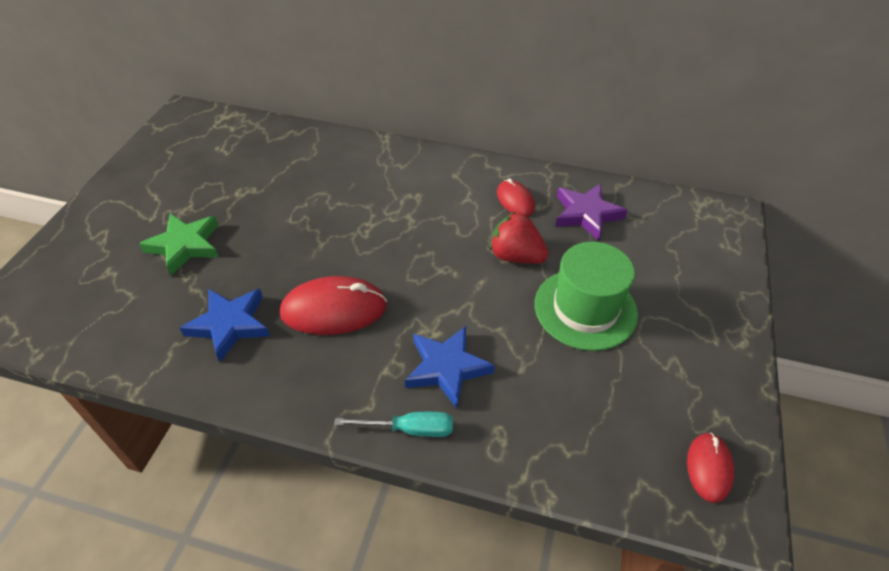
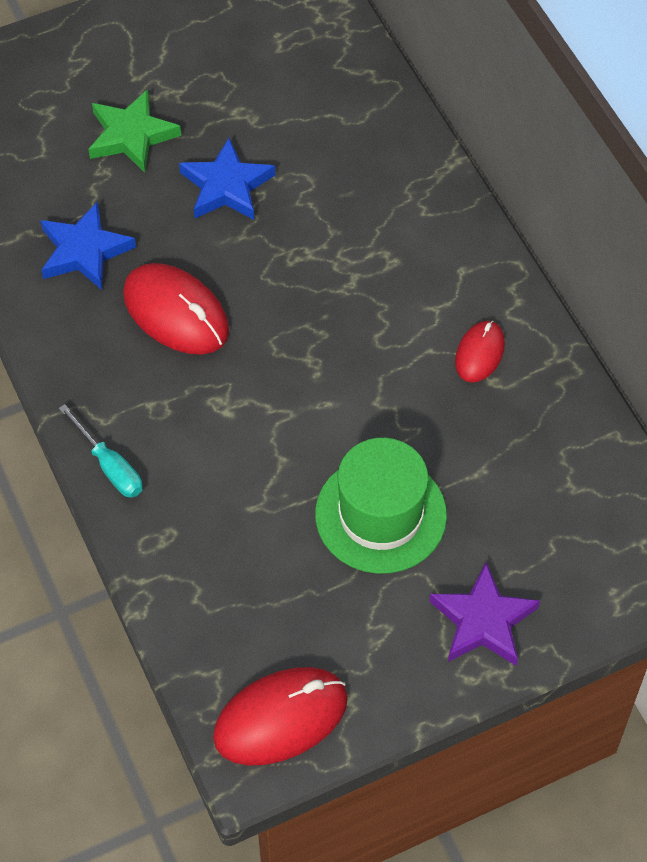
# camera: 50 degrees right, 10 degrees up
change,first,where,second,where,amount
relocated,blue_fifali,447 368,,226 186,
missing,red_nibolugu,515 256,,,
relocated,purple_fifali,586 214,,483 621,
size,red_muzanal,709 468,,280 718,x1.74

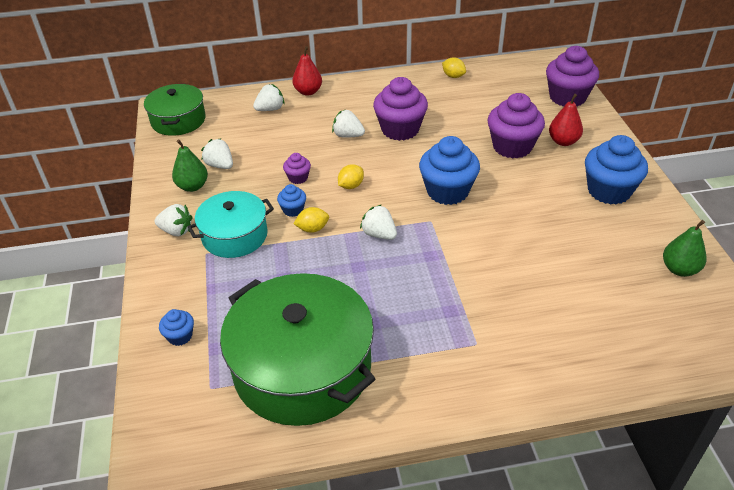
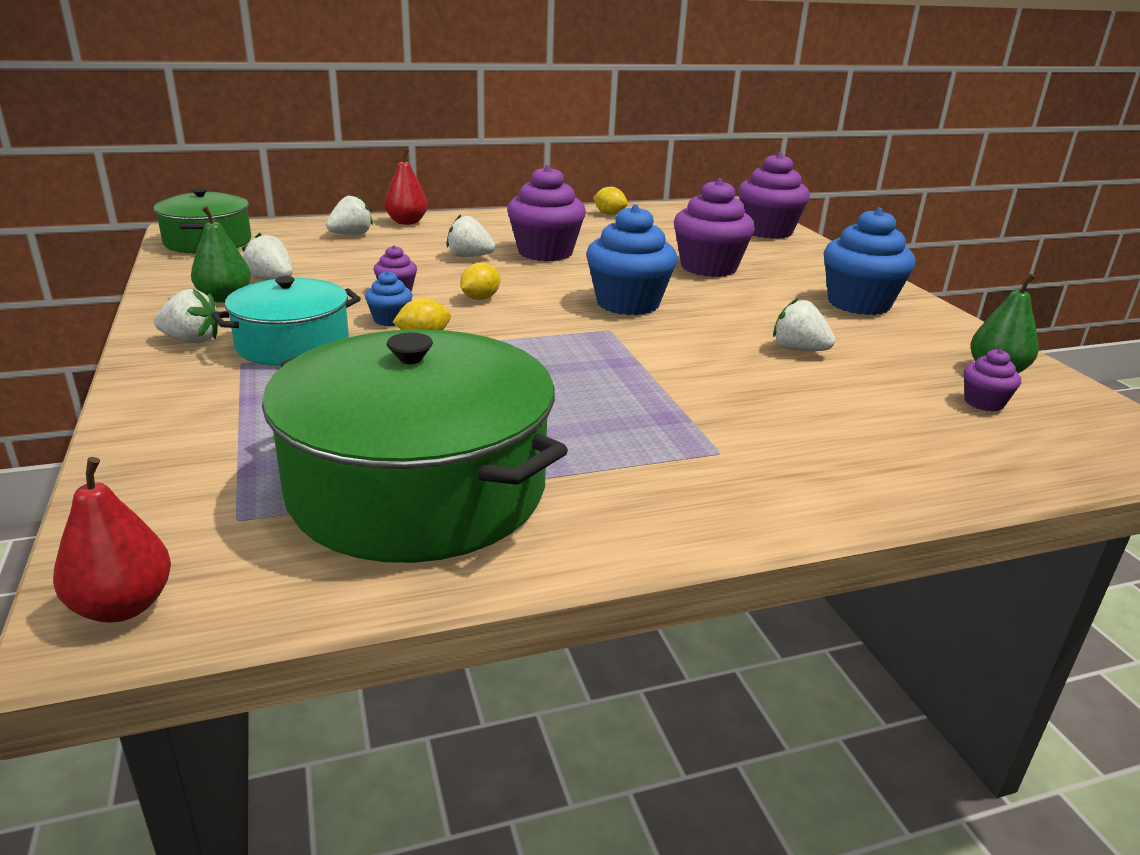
# camera: 10 degrees left, 15 degrees down
change,first,where,second,where,amount
missing,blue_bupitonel,180 336,,,
relocated,white_nibolugu,379 234,,798 350,
relocated,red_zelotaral,563 141,,123 606,
appeared,,,purple_bupitonel,984 402,

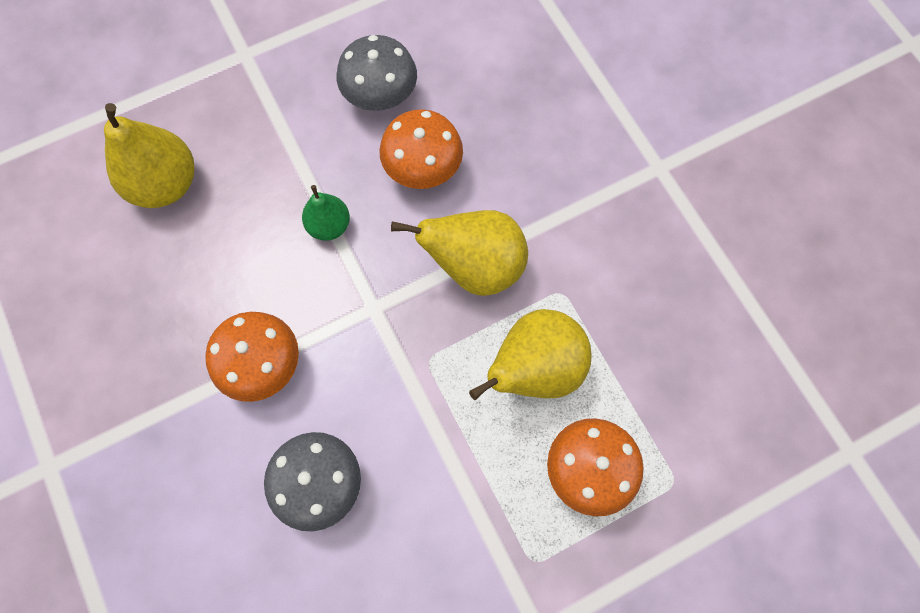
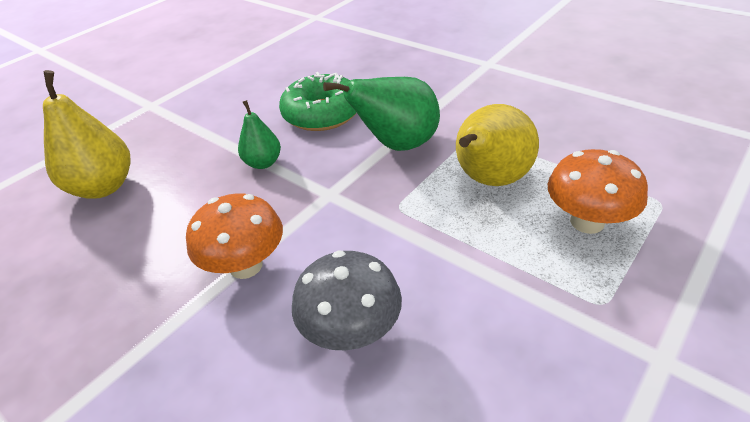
# camera: 20 degrees left, 30 degrees down
change,first,where,second,where,amount
missing,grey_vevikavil,380 97,,,
exchanged,orange_vevikavil,423 169,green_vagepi,322 114,
colour,yellow_zelotaral,475 266,green_zelotaral,397 145,

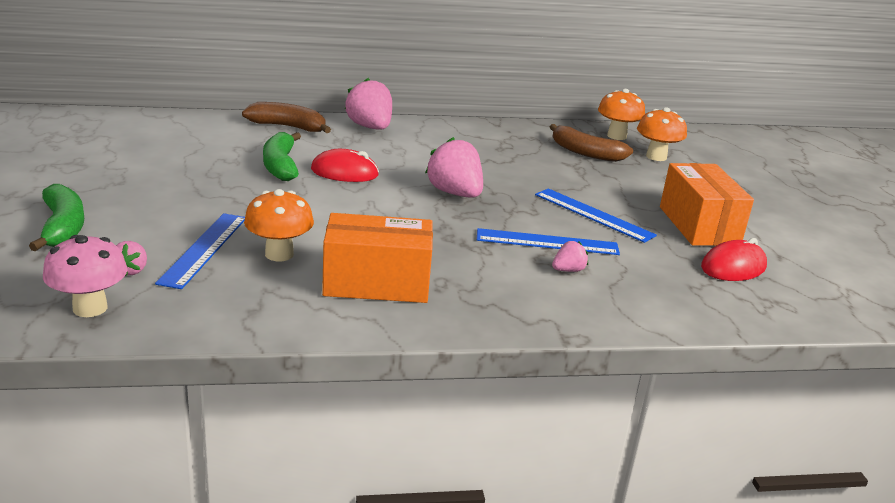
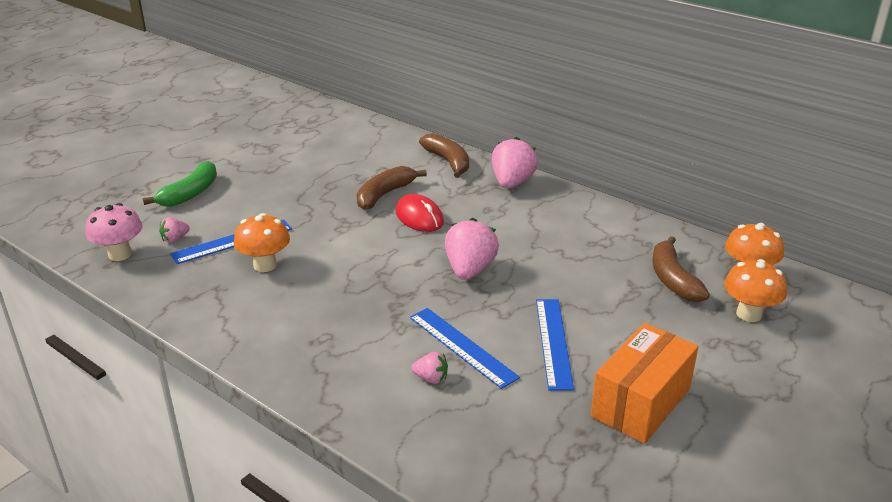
# camera: 50 degrees right, 5 degrees up
change,first,where,second,where,amount
colour,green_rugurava,280 165,brown_rugurava,384 194,
missing,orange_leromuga,376 283,,,
missing,red_muzanal,733 267,,,

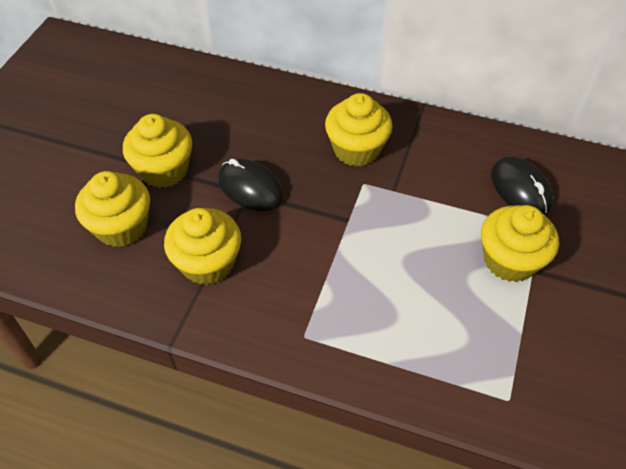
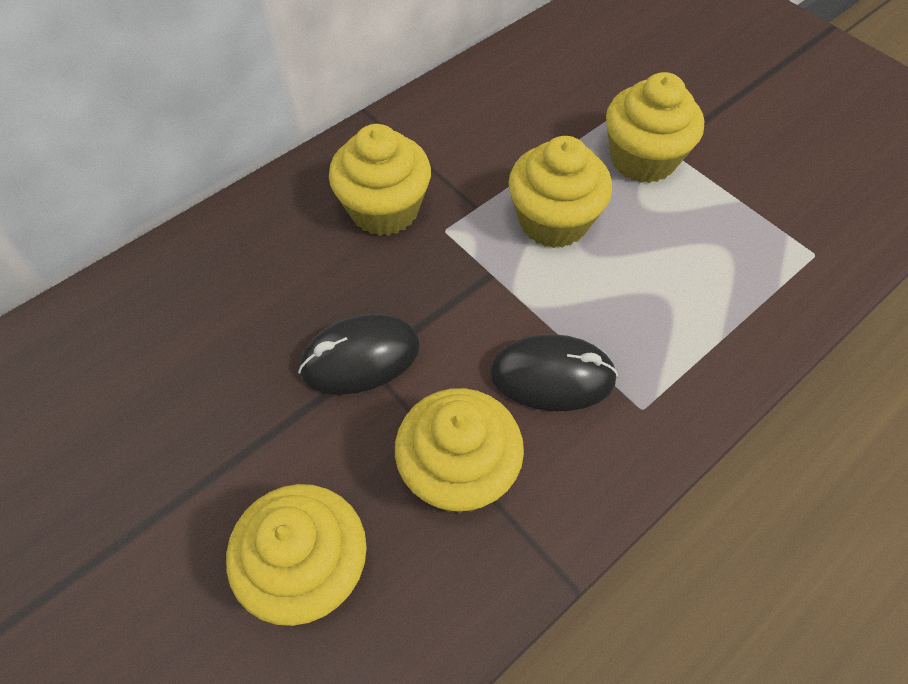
# camera: 60 degrees left, 5 degrees up
change,first,where,second,where,amount
relocated,yellow_bupitonel,164 170,,553 221,
relocated,black_muzanal,520 189,,552 376,

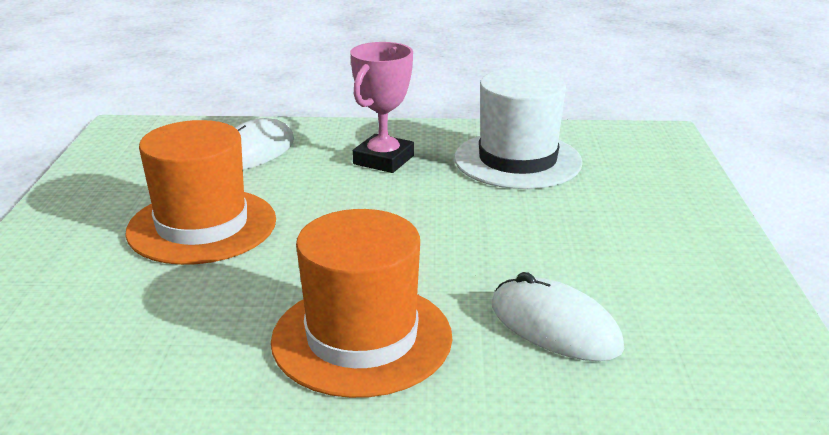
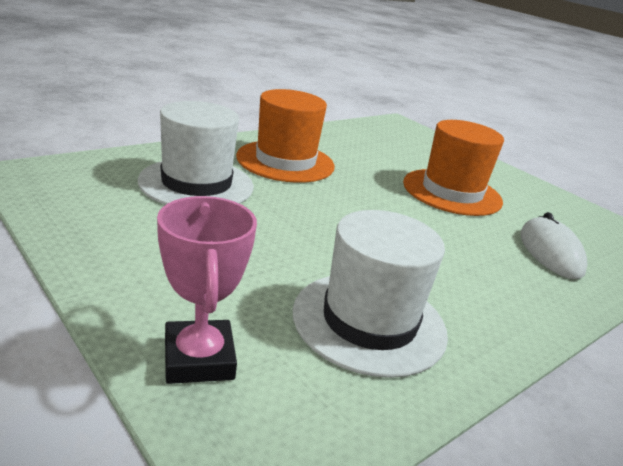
# camera: 135 degrees right, 0 degrees up
change,first,where,second,where,amount
relocated,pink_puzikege,383 160,,199 358,
exchanged,white_muzanal,555 326,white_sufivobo,196 184,

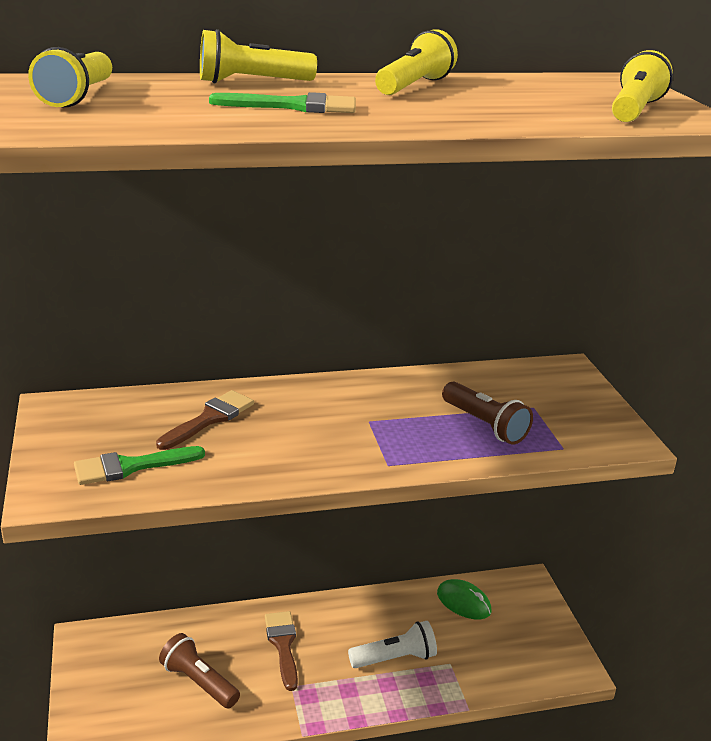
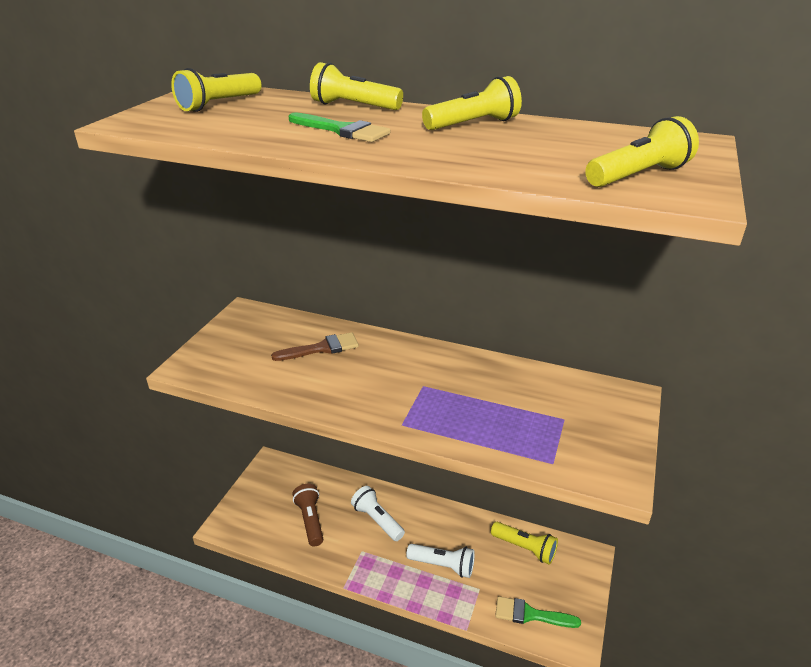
# camera: 35 degrees right, 5 degrees up
change,first,where,second,where,amount
relocated,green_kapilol,130 467,,530 614,
exchanged,brown_kapilol,283 645,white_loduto,377 520,
exchanged,green_muzanal,463 602,yellow_loduto,525 548,
missing,brown_loduto,485 425,,,

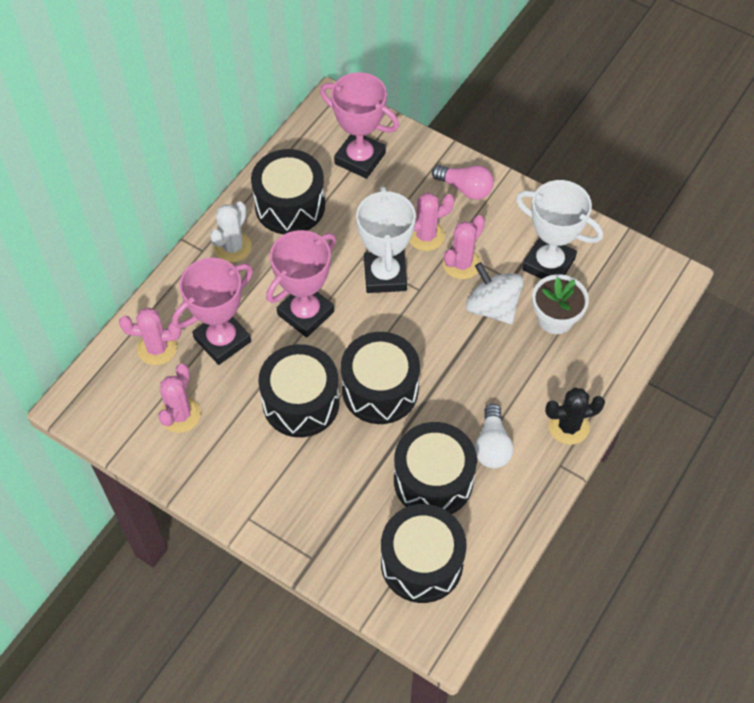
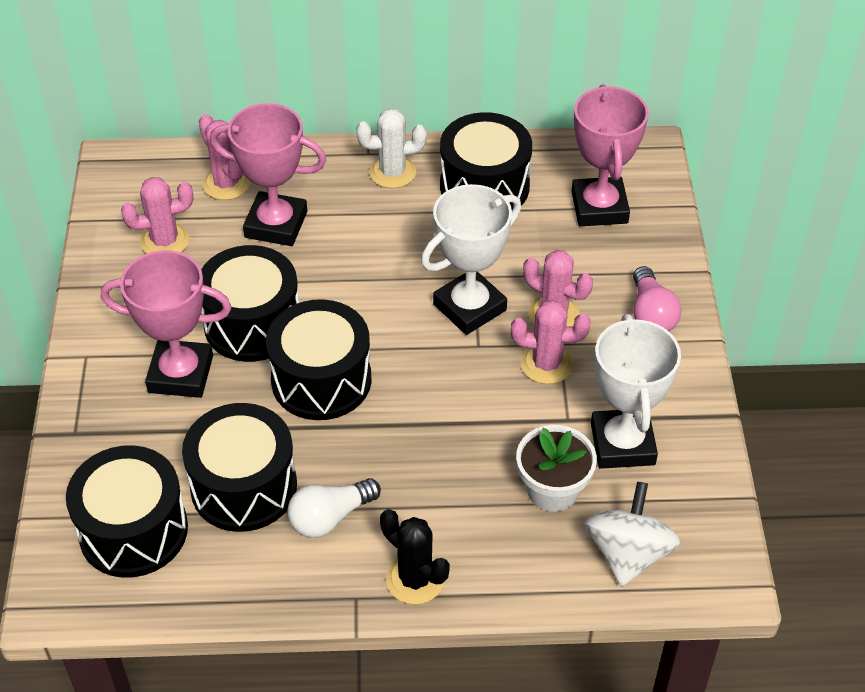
# camera: 55 degrees right, 10 degrees down
change,first,where,second,where,amount
relocated,pink_puzikege,305 313,,180 374,
relocated,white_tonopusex,492 307,,628 554,

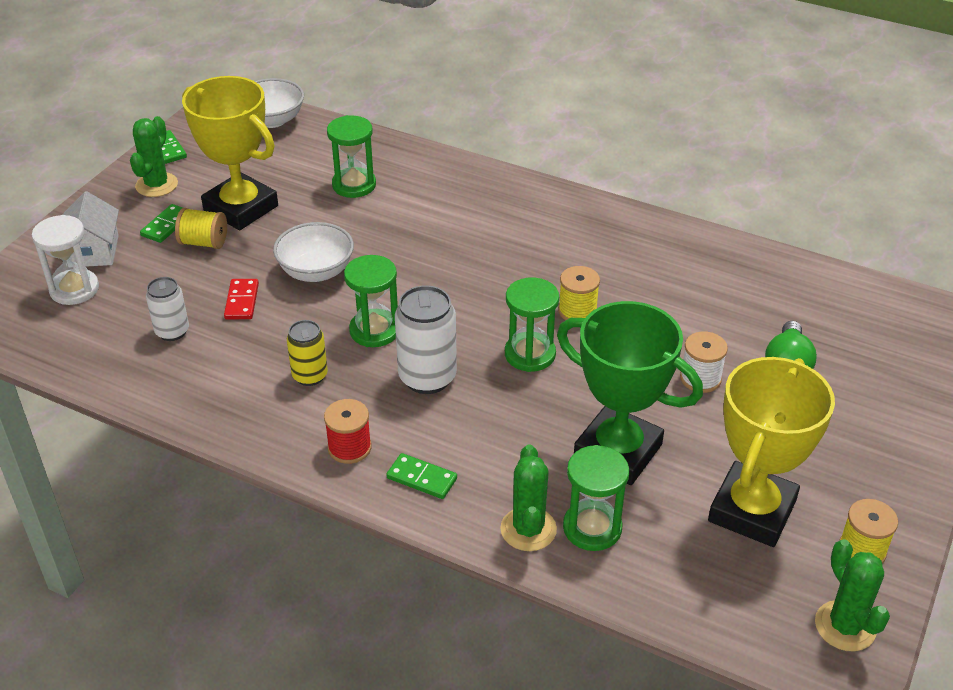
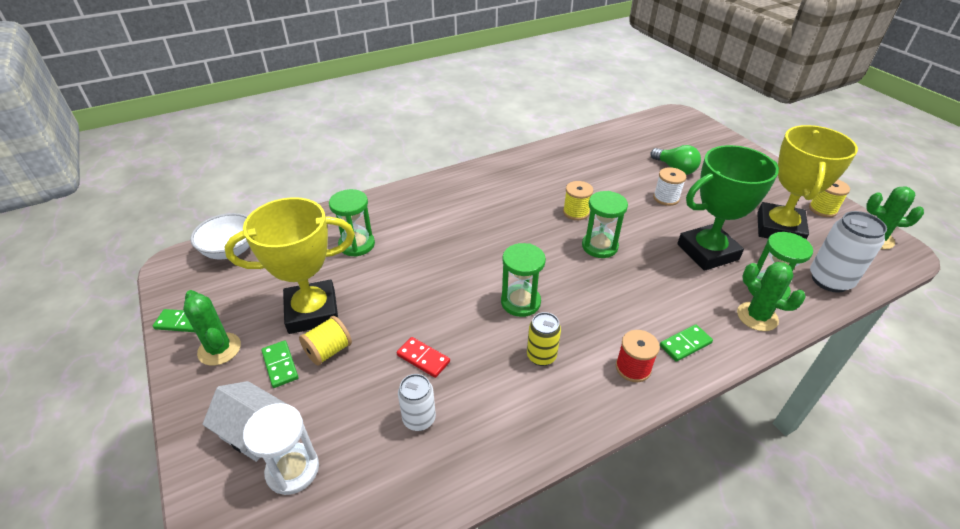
# camera: 55 degrees left, 0 degrees up
change,first,where,second,where,amount
missing,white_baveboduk,316 271,,,
relocated,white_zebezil,427 377,,829 280,
spun,yellow_puzikege,752 511,,779 228,45 degrees clockwise

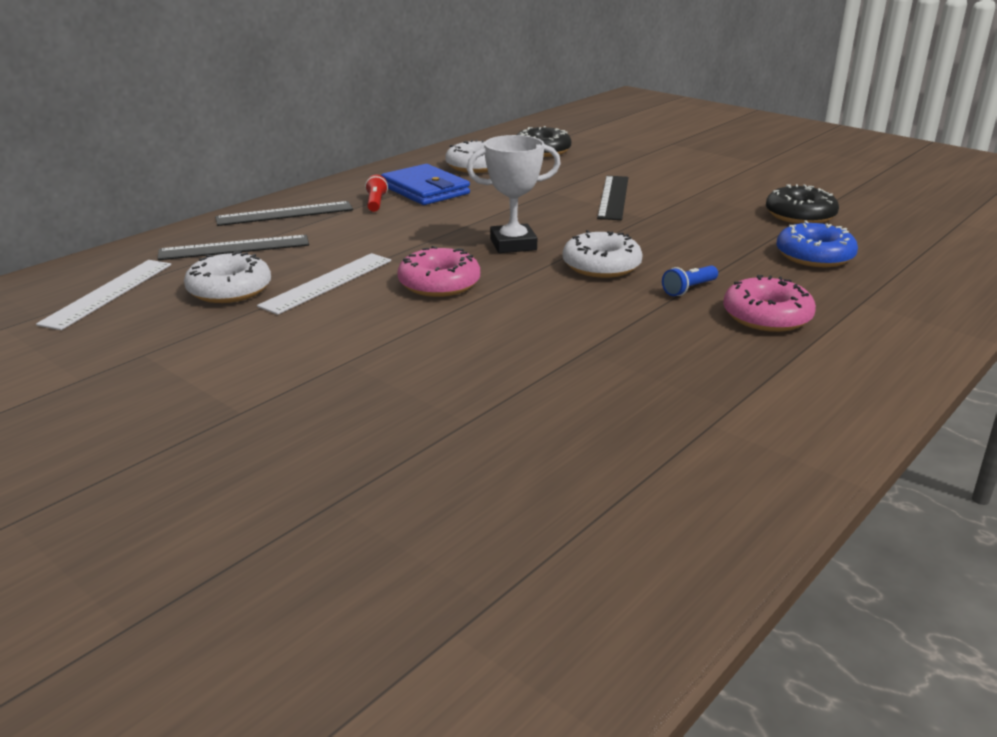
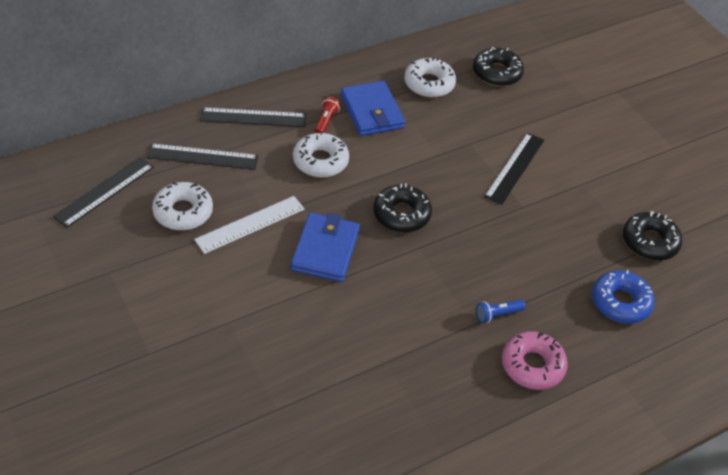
# camera: 15 degrees right, 20 degrees up
change,first,where,second,where,amount
colour,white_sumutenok,108 293,black_sumutenok,104 191,
exchanged,pink_vagepi,439 283,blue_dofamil,325 250,
exchanged,white_puzikege,513 244,black_vagepi,401 214,
relocated,white_vagepi,601 265,,320 161,

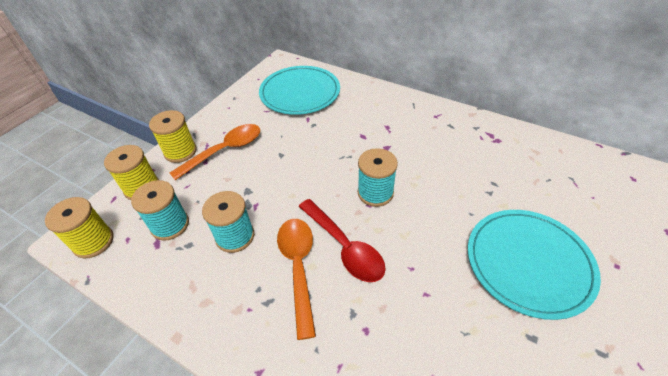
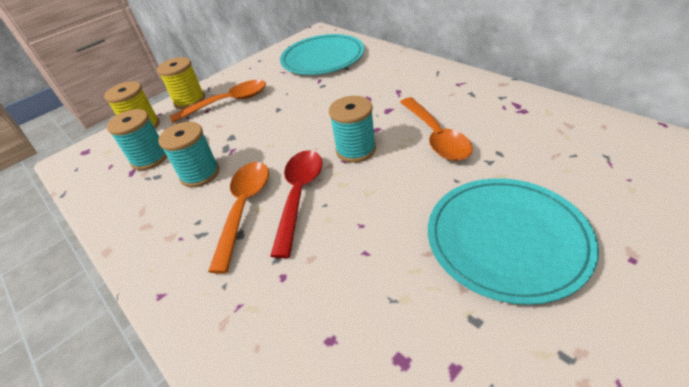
# camera: 20 degrees right, 5 degrees down
change,first,where,second,where,amount
missing,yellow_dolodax,93 242,,,
spun,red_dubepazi,344 247,,299 195,150 degrees counterclockwise
appeared,,,orange_dubepazi,436 136,

